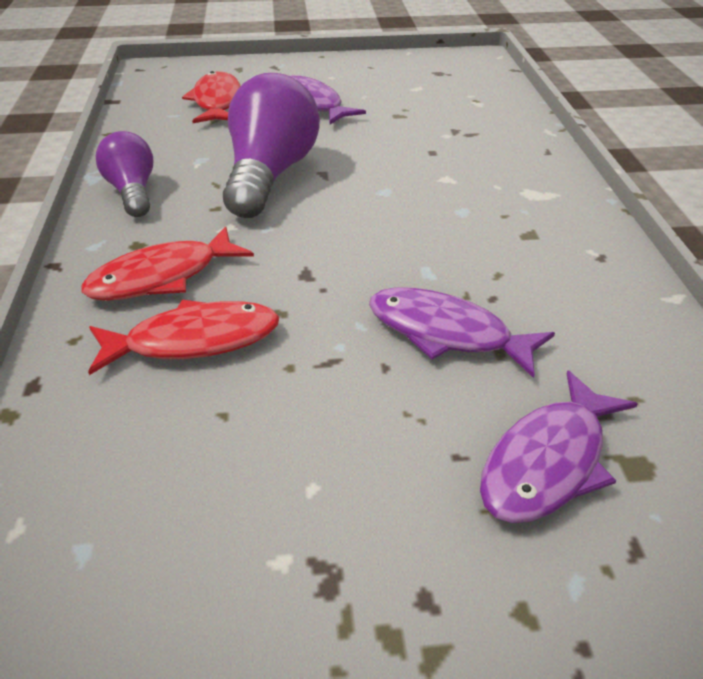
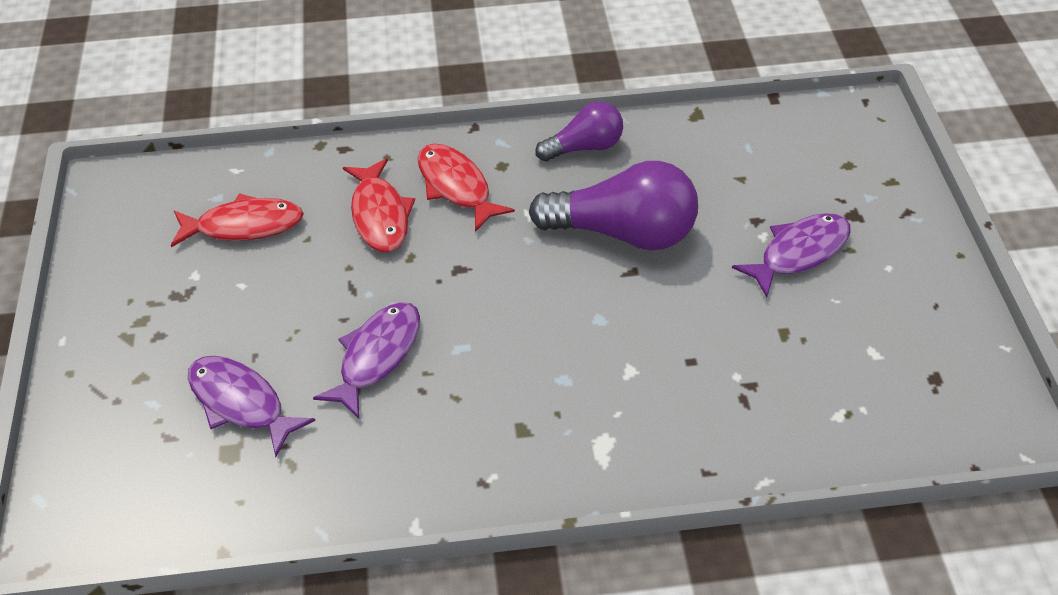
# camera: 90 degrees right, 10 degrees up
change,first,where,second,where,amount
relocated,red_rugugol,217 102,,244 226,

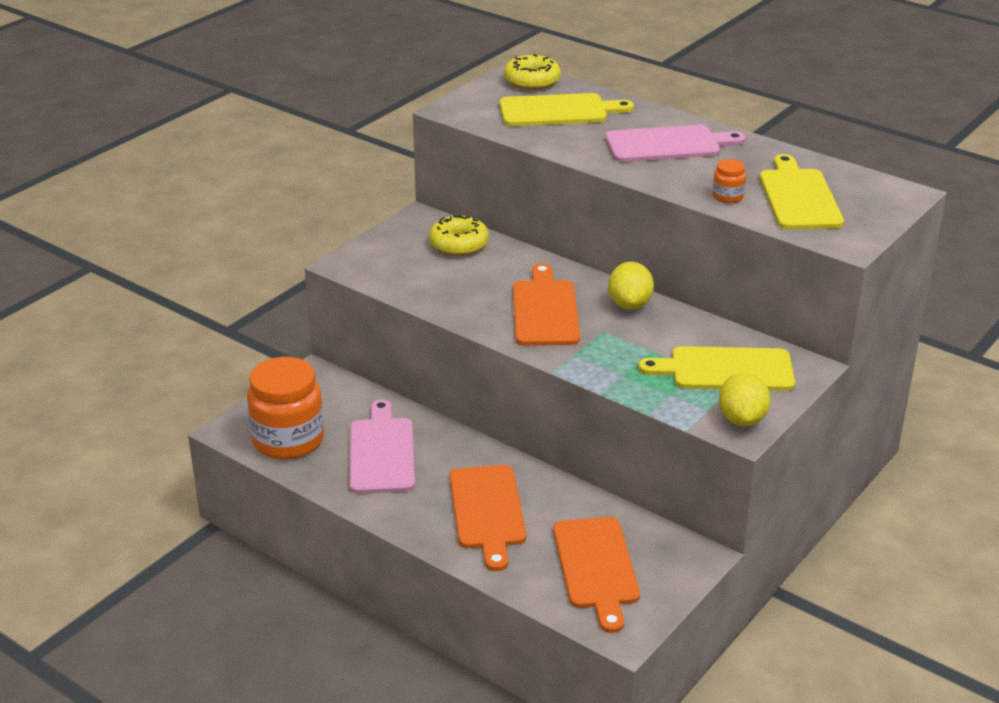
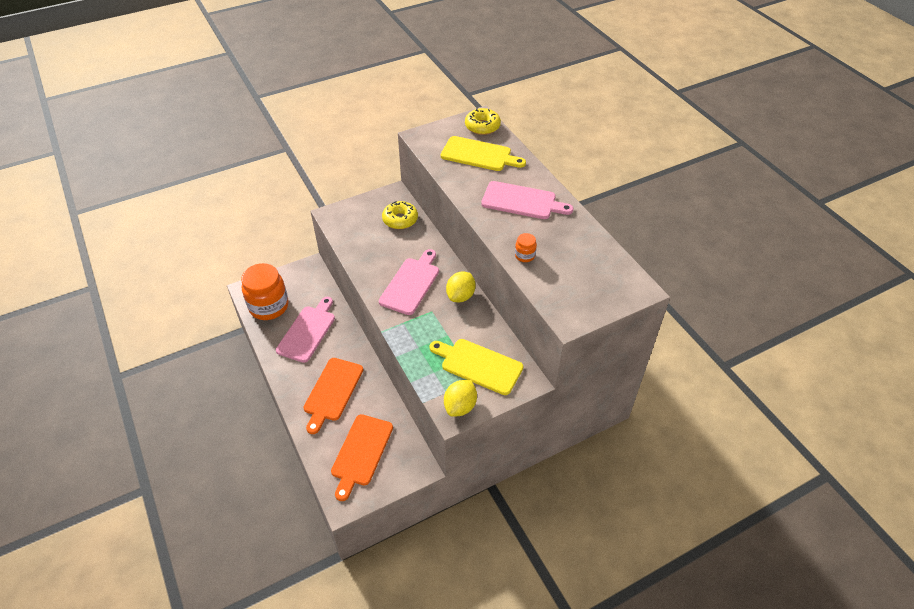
# camera: 25 degrees right, 15 degrees up
change,first,where,second,where,amount
colour,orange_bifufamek,545 310,pink_bifufamek,411 284,
missing,yellow_bifufamek,799 197,,,

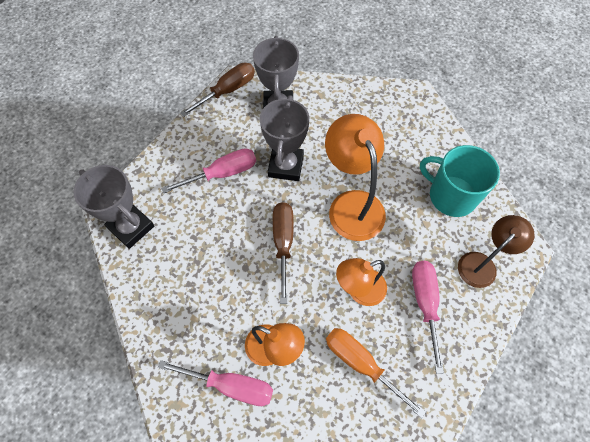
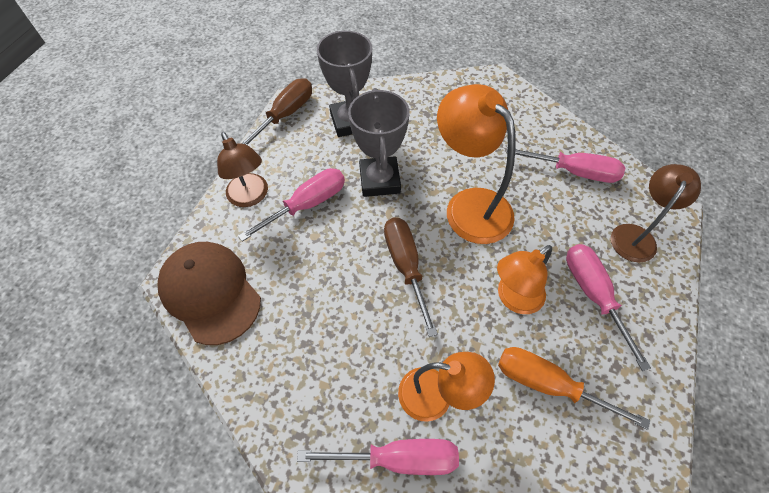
# camera: 15 degrees left, 5 degrees down
change,first,where,second,where,amount
exchanged,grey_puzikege,131 227,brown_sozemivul,210 292,
exchanged,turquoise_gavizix,451 196,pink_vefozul,573 172,
appeared,,,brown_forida,251 197,

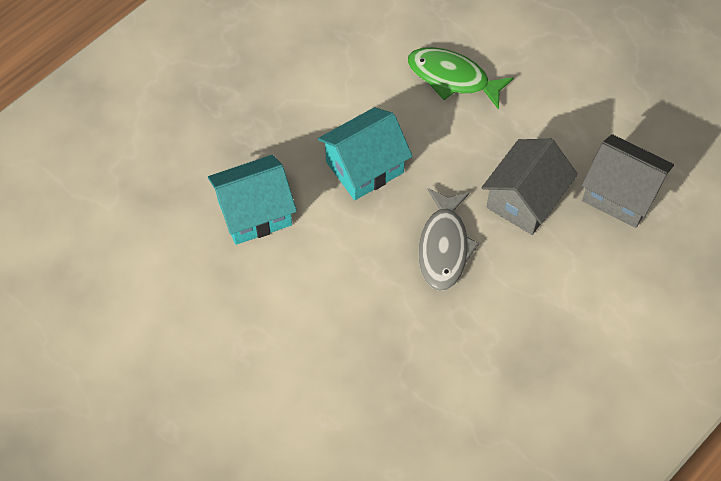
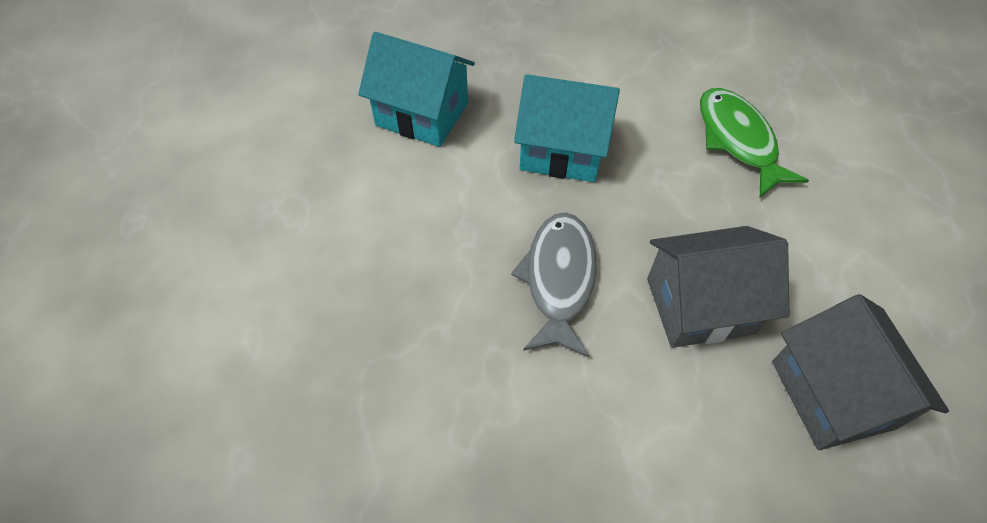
# camera: 45 degrees right, 5 degrees down
change,first,where,second,where,amount
spun,grey_rugugol,444 247,,559 279,135 degrees clockwise

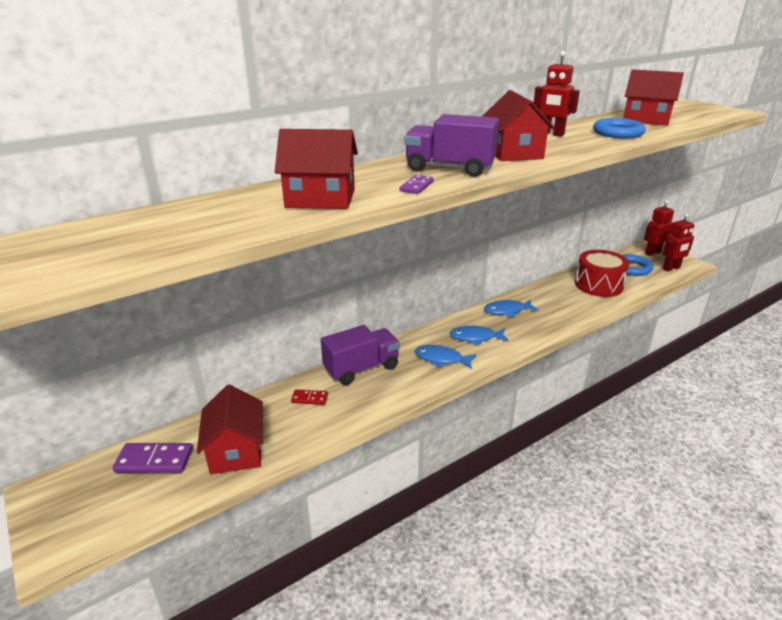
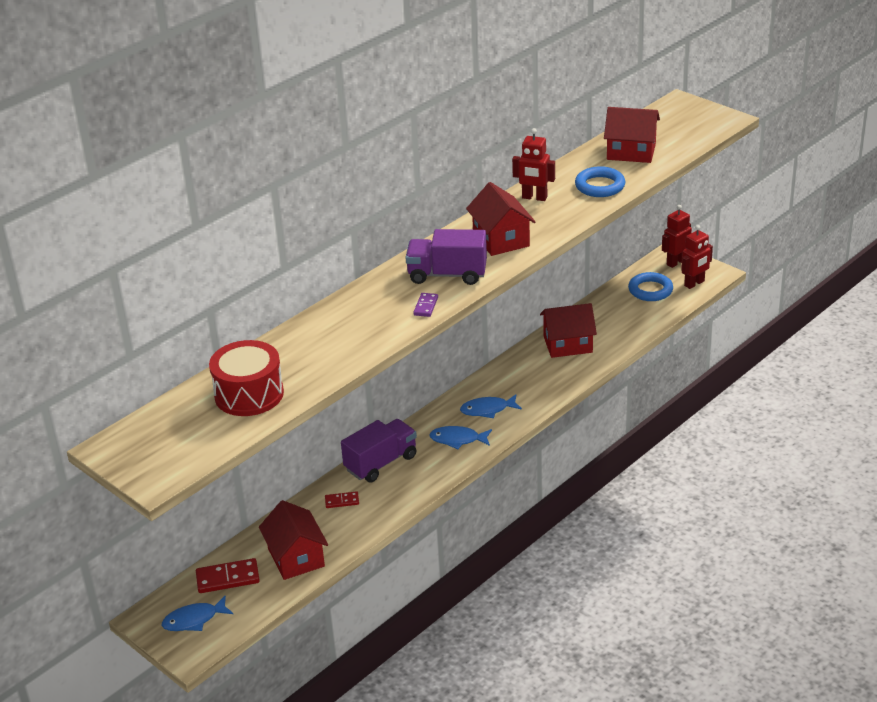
# camera: 10 degrees left, 5 degrees up
change,first,where,second,where,amount
colour,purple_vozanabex,154 460,red_vozanabex,228 578,
relocated,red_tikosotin,320 198,,568 344,
relocated,blue_rugugol,507 311,,194 620,
relocated,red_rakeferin,598 285,,249 394,

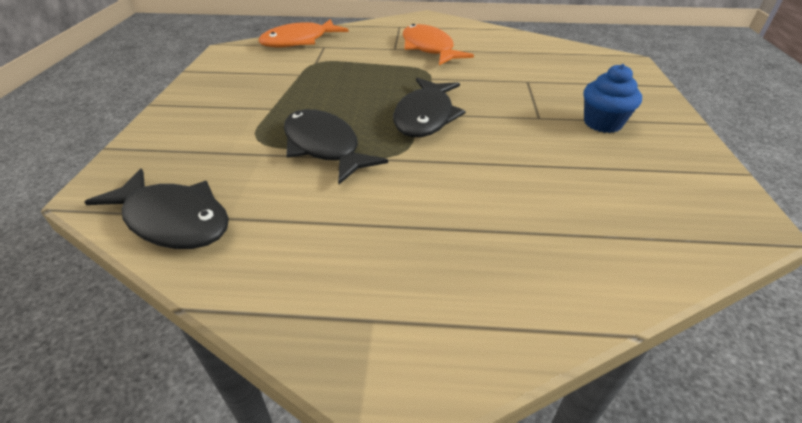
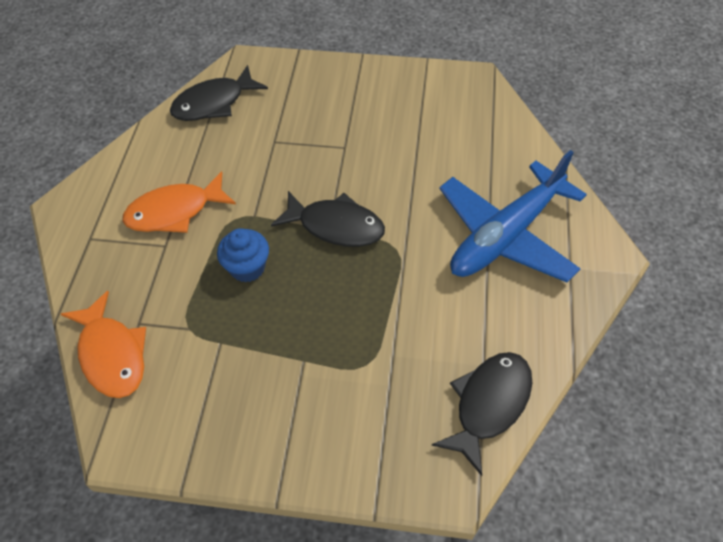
# camera: 85 degrees left, 15 degrees up
change,first,where,second,where,amount
relocated,black_rugugol,324 147,,214 103,
relocated,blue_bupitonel,602 123,,247 268,
appeared,,,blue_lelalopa,505 235,

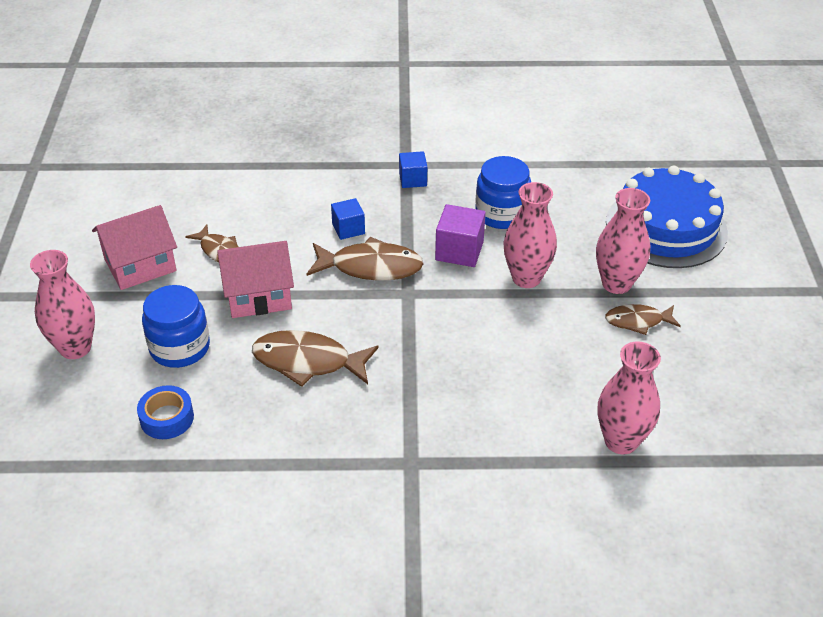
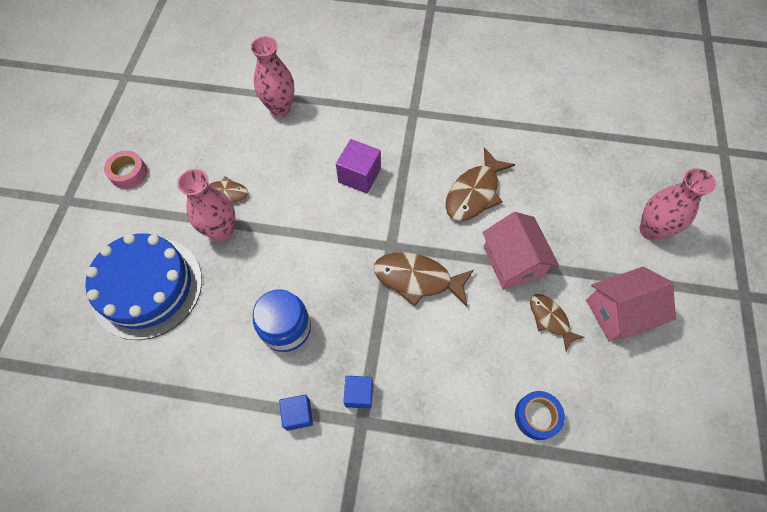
# camera: 170 degrees left, 20 degrees up
change,first,where,second,where,amount
relocated,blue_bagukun,167 418,,537 416,
missing,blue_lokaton,180 347,,,
spun,pink_tikosotin,258 295,,513 261,75 degrees clockwise
spun,brown_rugugol,308 362,,474 193,105 degrees clockwise
relocated,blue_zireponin,348 229,,298 414,
relocated,purple_zireponin,459 251,,359 176,
missing,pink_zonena,526 278,,,
appeared,,,pink_bagukun,129 173,

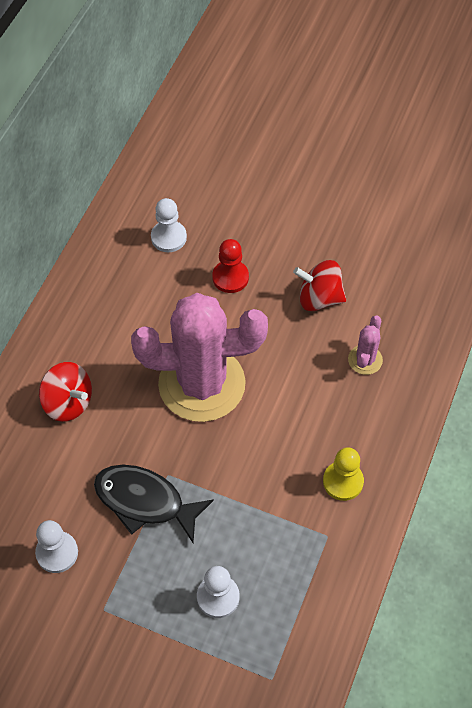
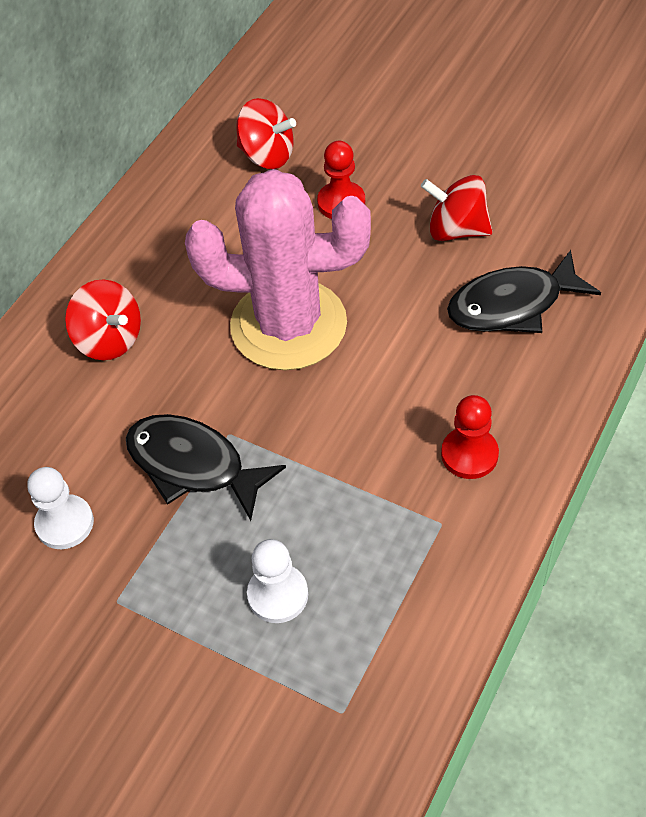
# camera: 10 degrees right, 5 degrees down
change,first,where,second,where,amount
exchanged,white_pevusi,168 237,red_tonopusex,267 155,
colour,yellow_pevusi,343 481,red_pevusi,469 454,
exchanged,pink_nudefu,365 360,black_rugugol,512 305,

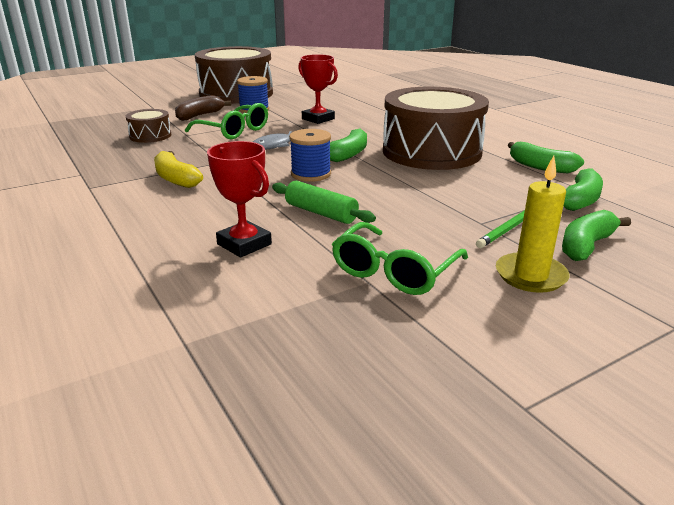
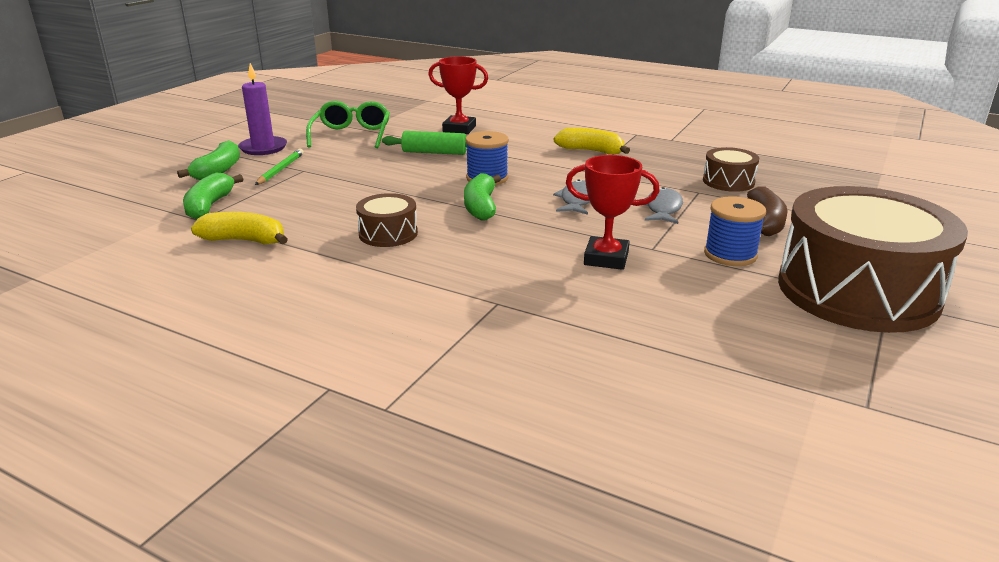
# camera: 150 degrees right, 0 degrees up
change,first,where,second,where,amount
exchanged,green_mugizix,234 131,grey_rugugol,663 209,
size,brown_rakeferin,431 152,,388 233,x0.44
colour,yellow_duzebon,530 276,purple_duzebon,263 148,
colour,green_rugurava,540 167,yellow_rugurava,244 240,

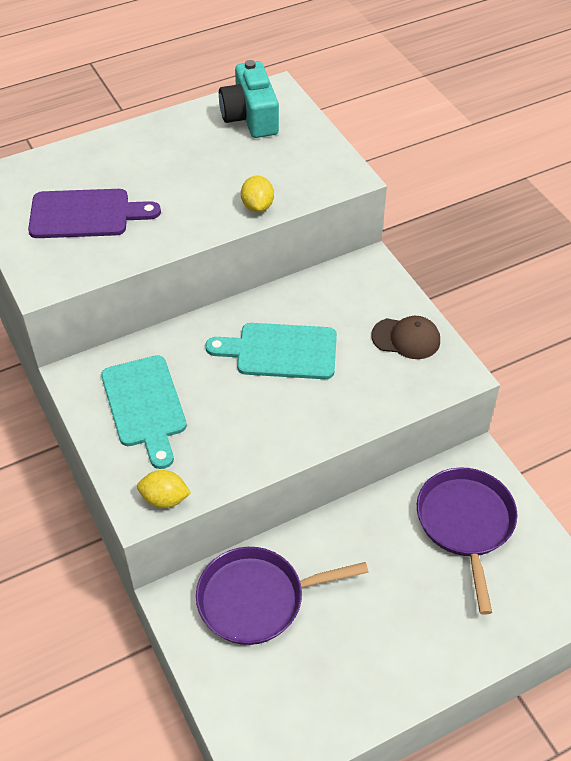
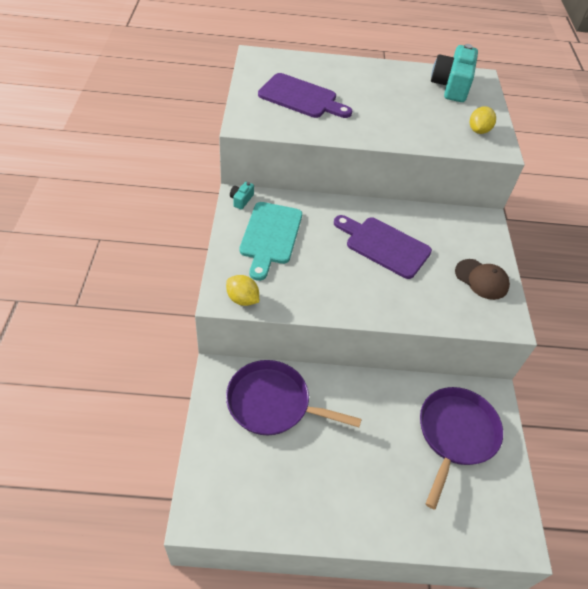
# camera: 25 degrees right, 0 degrees up
change,first,where,second,where,amount
colour,turquoise_bifufamek,281 351,purple_bifufamek,384 246,
relocated,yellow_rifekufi,257 206,,478 130,
appeared,,,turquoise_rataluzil,241 200,

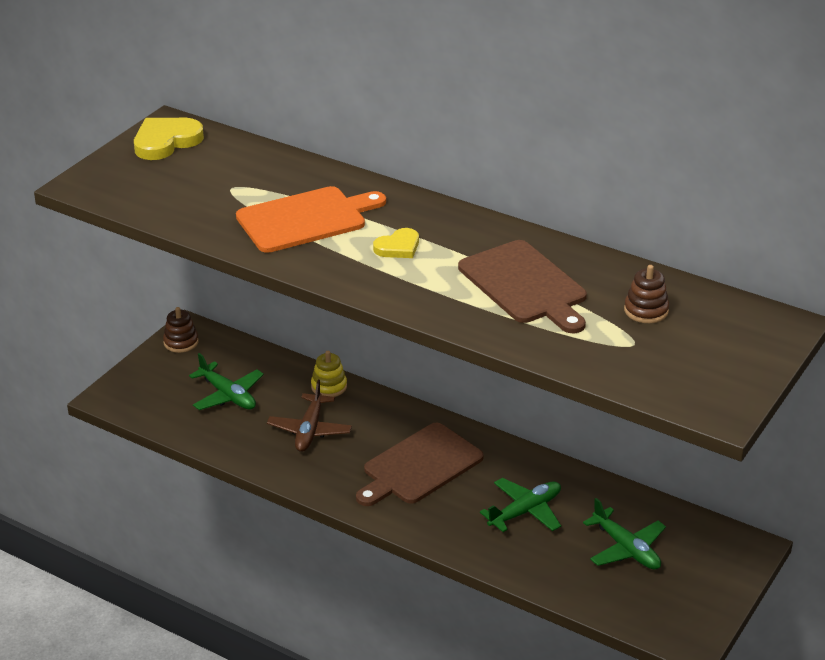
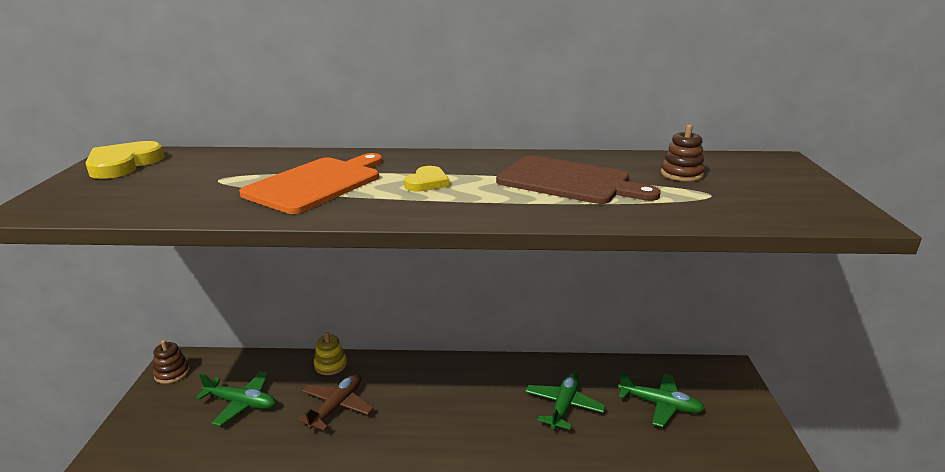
# camera: 30 degrees left, 10 degrees down
change,first,where,second,where,amount
spun,brown_lelalopa,310 430,,337 406,135 degrees counterclockwise
missing,brown_bifufamek,419 466,,,

